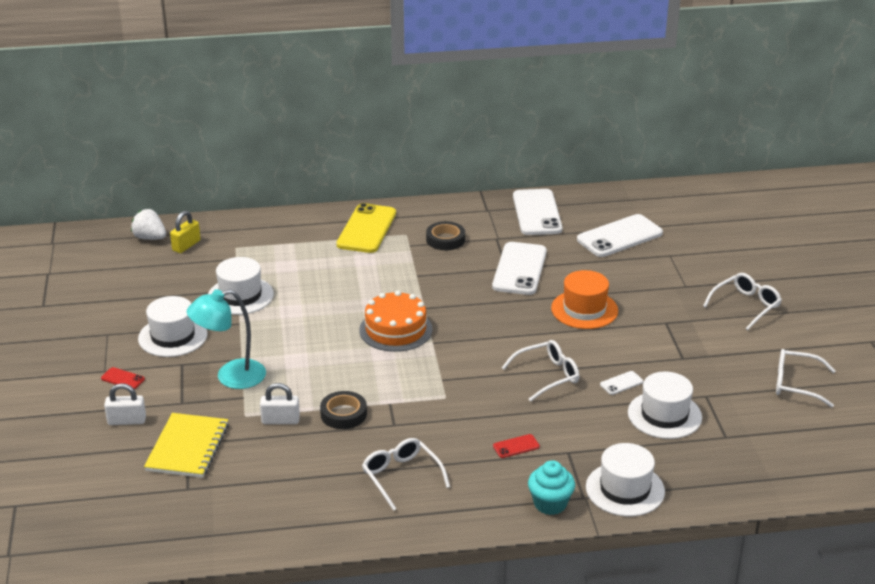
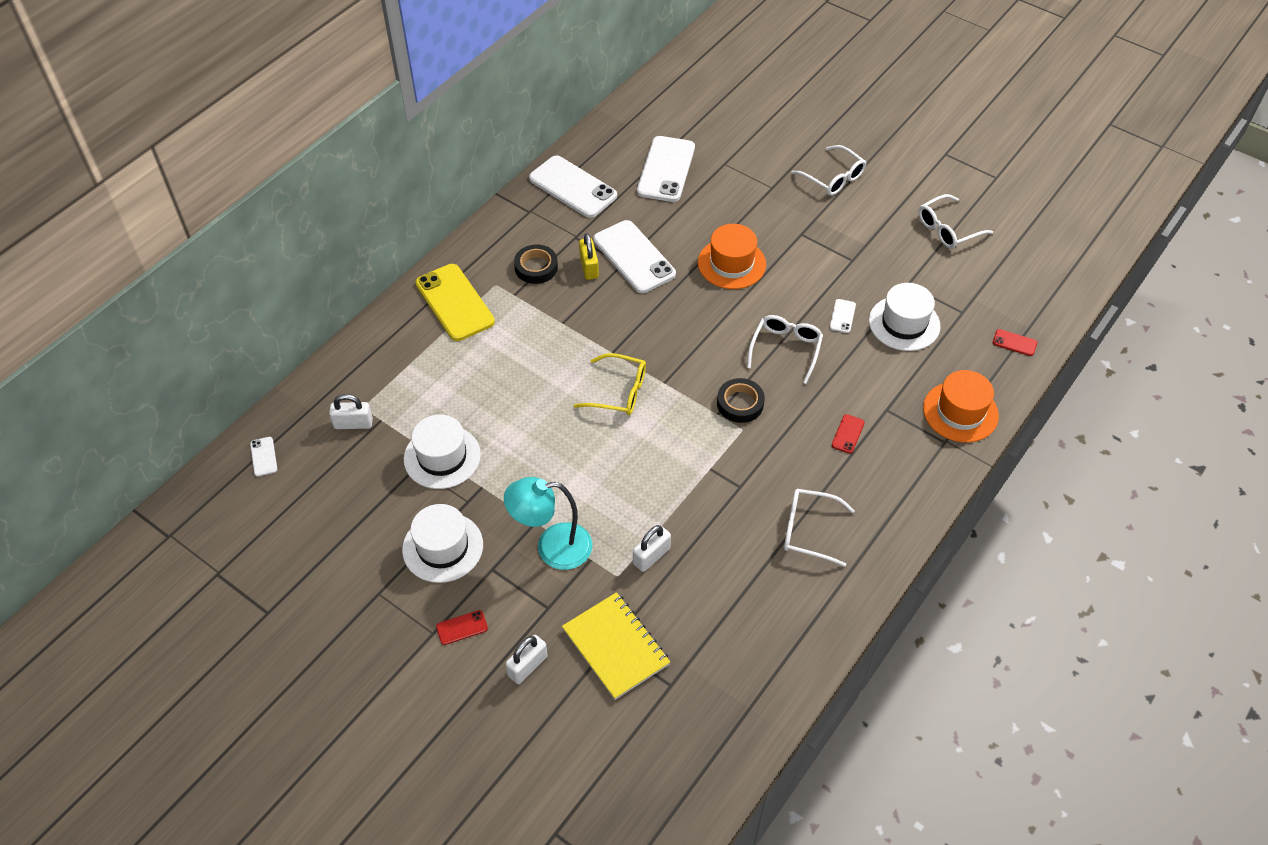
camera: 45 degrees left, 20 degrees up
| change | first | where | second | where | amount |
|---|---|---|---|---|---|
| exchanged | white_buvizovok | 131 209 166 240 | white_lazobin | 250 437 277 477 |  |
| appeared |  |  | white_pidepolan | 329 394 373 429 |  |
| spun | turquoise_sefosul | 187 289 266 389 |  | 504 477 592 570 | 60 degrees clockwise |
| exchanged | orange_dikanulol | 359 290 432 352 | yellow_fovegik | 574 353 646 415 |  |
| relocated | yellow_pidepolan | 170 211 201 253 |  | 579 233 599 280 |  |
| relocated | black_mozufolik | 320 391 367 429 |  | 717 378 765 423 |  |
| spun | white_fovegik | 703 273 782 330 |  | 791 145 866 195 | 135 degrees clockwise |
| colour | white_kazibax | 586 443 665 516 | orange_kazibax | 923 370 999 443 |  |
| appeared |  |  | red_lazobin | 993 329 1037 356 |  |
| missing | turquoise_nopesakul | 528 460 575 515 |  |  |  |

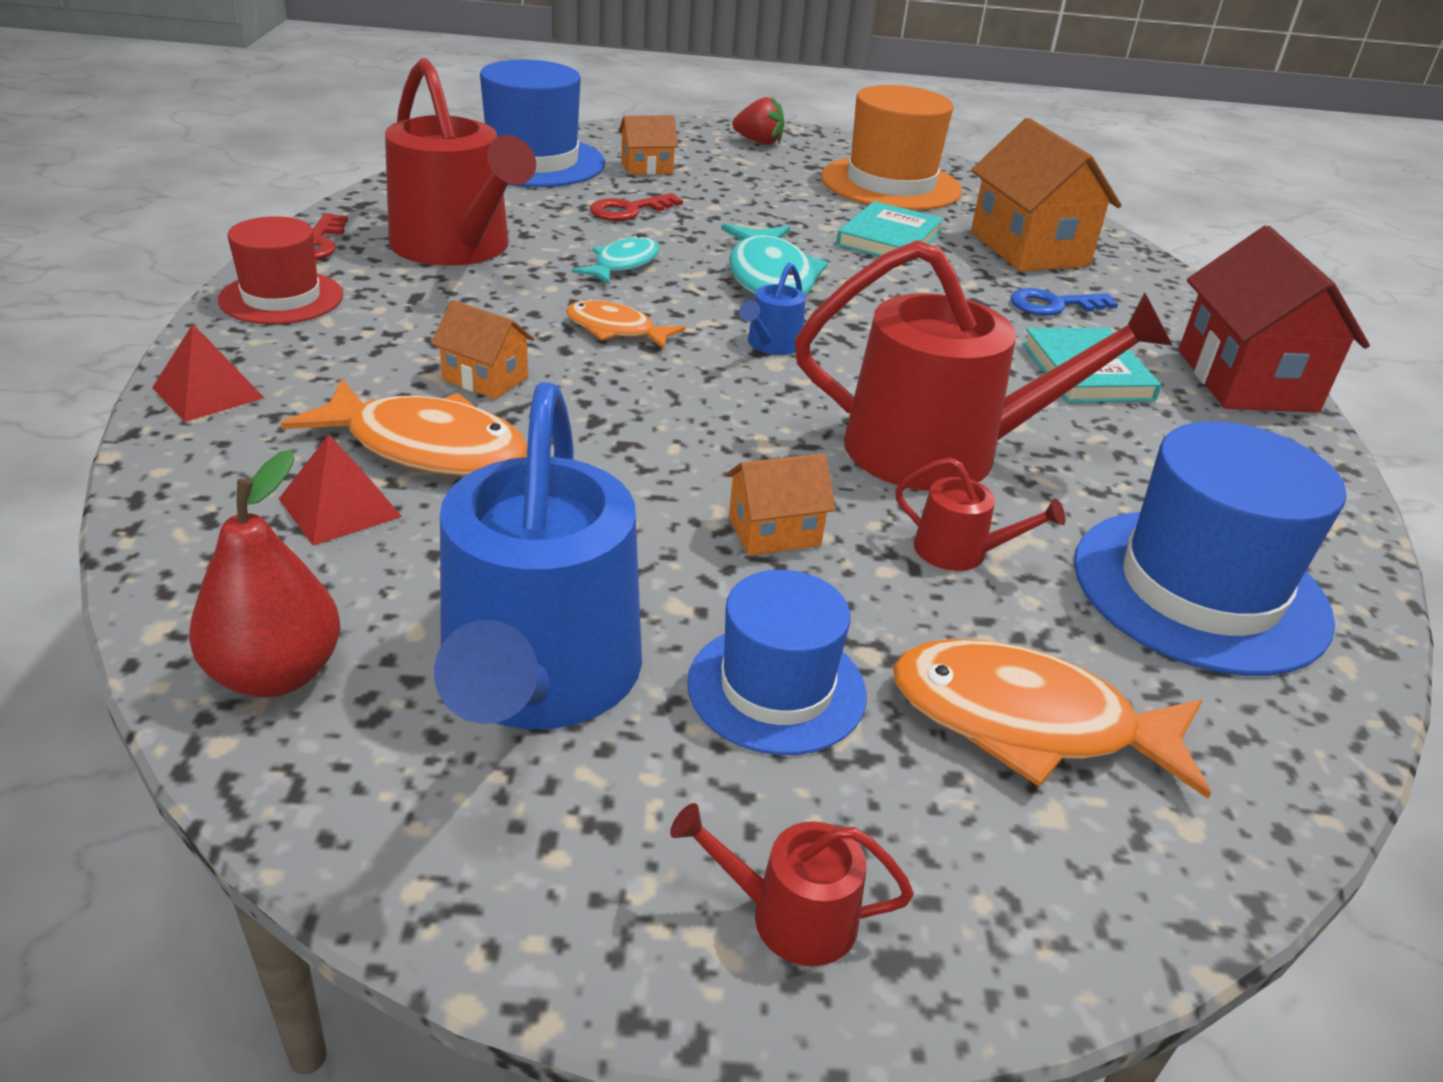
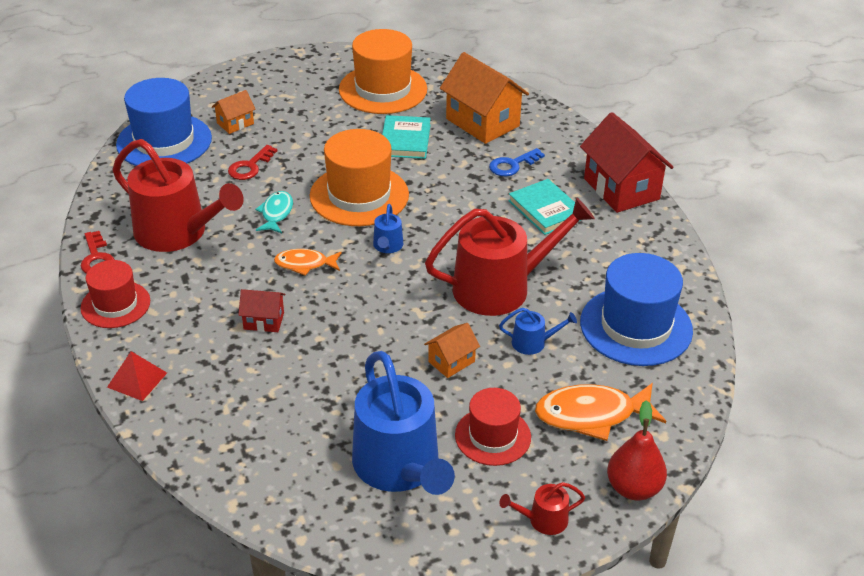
camera: 20 degrees left, 5 degrees up
| change | first | where | second | where | amount |
|---|---|---|---|---|---|
| colour | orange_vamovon | 431 300 535 399 | red_vamovon | 238 289 286 332 |  |
| exchanged | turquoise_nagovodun | 721 224 828 296 | orange_kazibax | 309 129 409 226 |  |
| colour | blue_kazibax | 687 570 867 755 | red_kazibax | 455 388 531 466 |  |
| colour | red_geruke | 896 457 1066 571 | blue_geruke | 499 308 577 355 |  |
| relocated | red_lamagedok | 189 450 340 697 |  | 607 400 667 500 |  |
| missing | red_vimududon | 279 434 402 546 |  |  |  |
| missing | orange_nagovodun | 281 379 527 476 |  |  |  |
| missing | red_buvizovok | 732 97 784 145 |  |  |  |

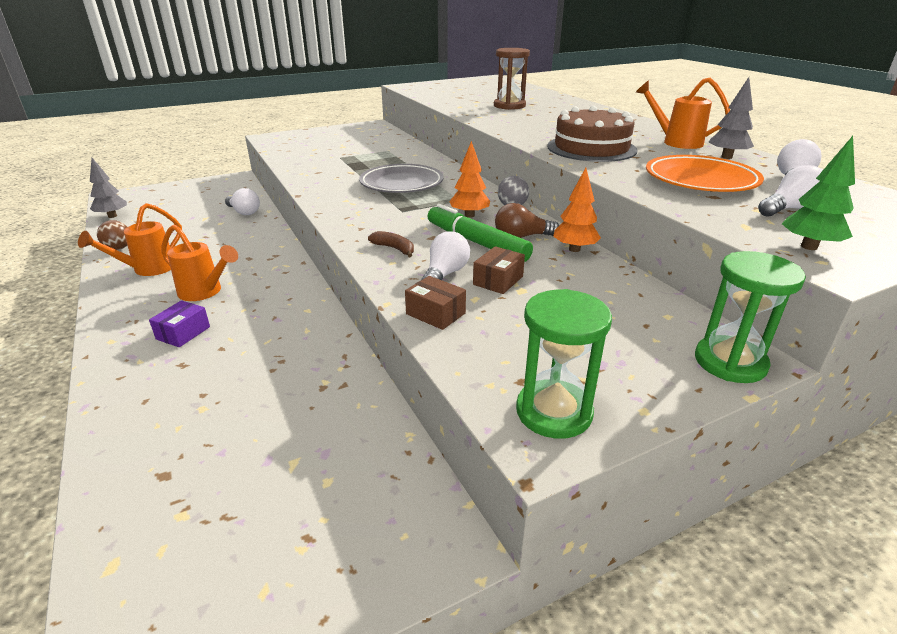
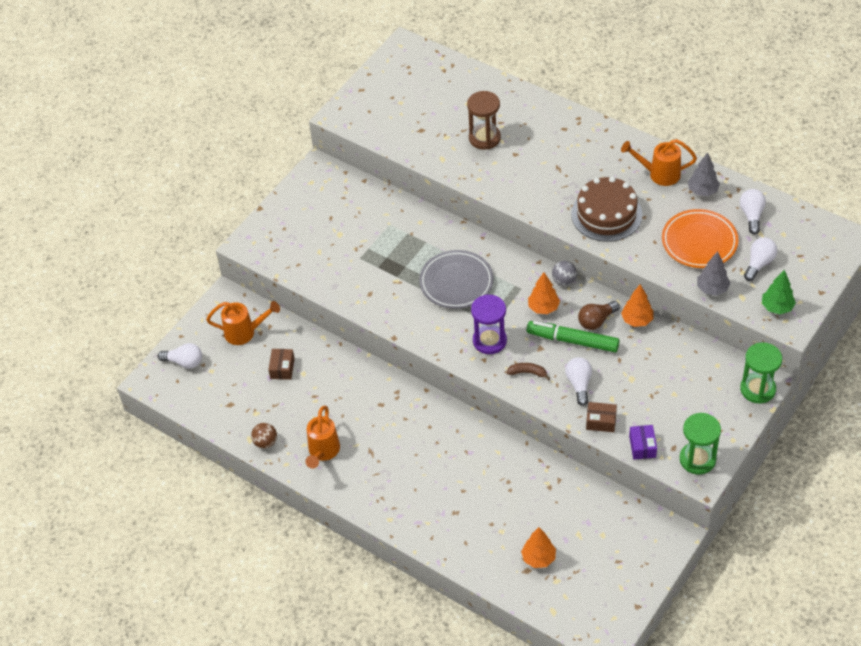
camera: 25 degrees left, 20 degrees up
| change | first | where | second | where | amount |
|---|---|---|---|---|---|
| relocated | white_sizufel | 225 188 260 215 |  | 158 343 202 369 |  |
| relocated | orange_geruke | 161 225 238 301 |  | 206 301 280 345 |  |
| relocated | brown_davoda | 473 246 525 294 |  | 268 349 295 380 |  |
| appeared |  |  | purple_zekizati | 471 294 507 354 |  |
| appeared |  |  | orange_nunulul | 521 527 556 568 |  |
| relocated | purple_davoda | 149 300 210 347 |  | 629 425 657 460 |  |
| relocated | grey_nunulul | 90 158 127 218 |  | 697 251 730 296 |  |

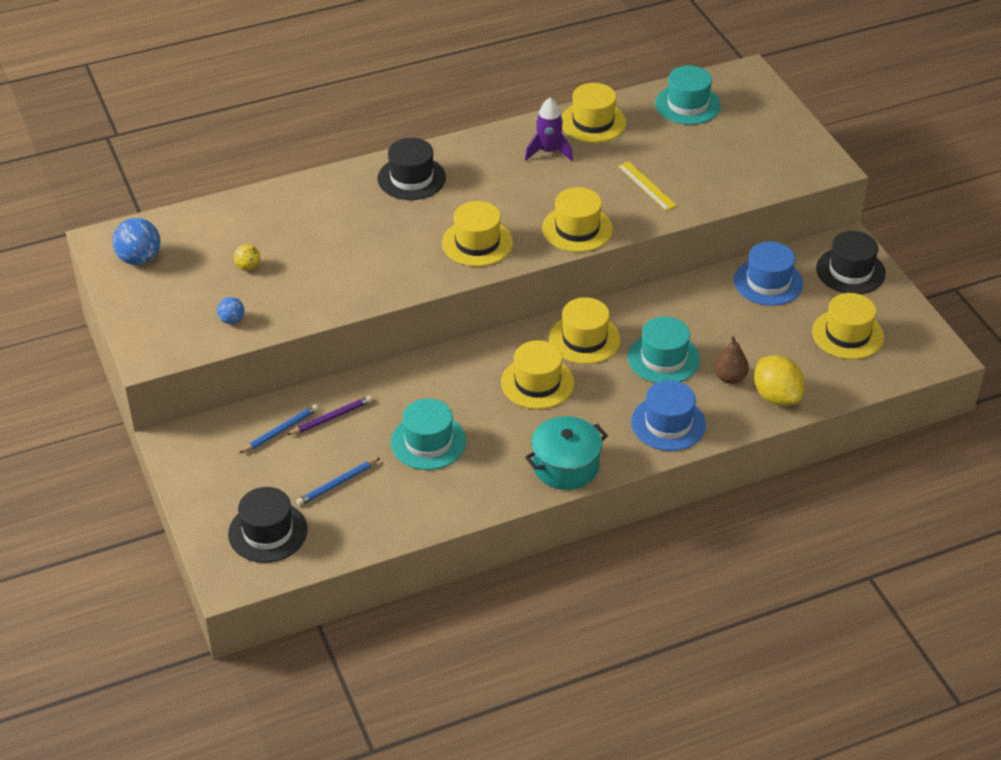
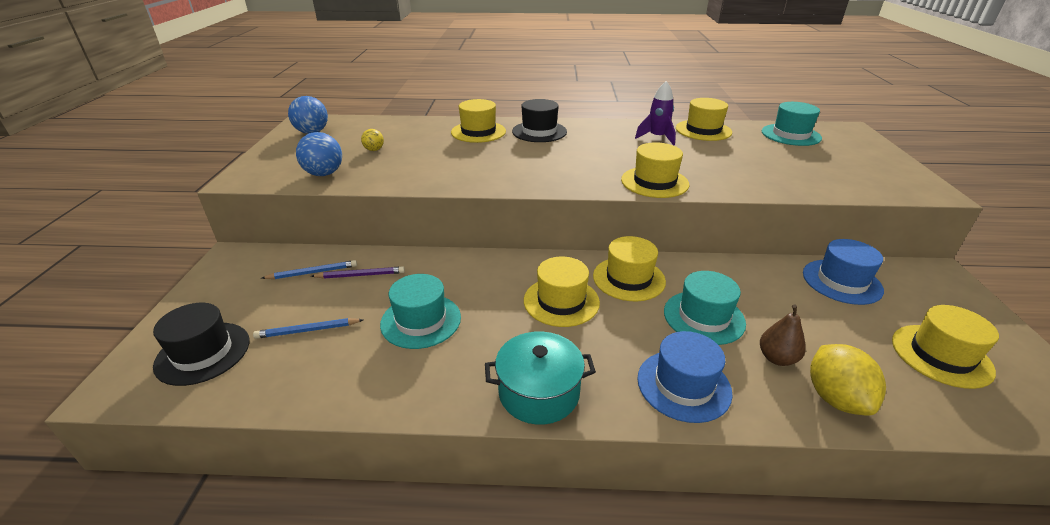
camera: 25 degrees right, 10 degrees down
| change | first | where | second | where | amount |
|---|---|---|---|---|---|
| size | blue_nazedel | 217 297 244 324 |  | 296 132 342 176 | x1.79 |
| relocated | yellow_kazibax | 442 201 513 267 |  | 451 99 506 143 |  |
| missing | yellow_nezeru | 618 161 677 211 |  |  |  |
| missing | black_kazibax | 816 231 886 294 |  |  |  |

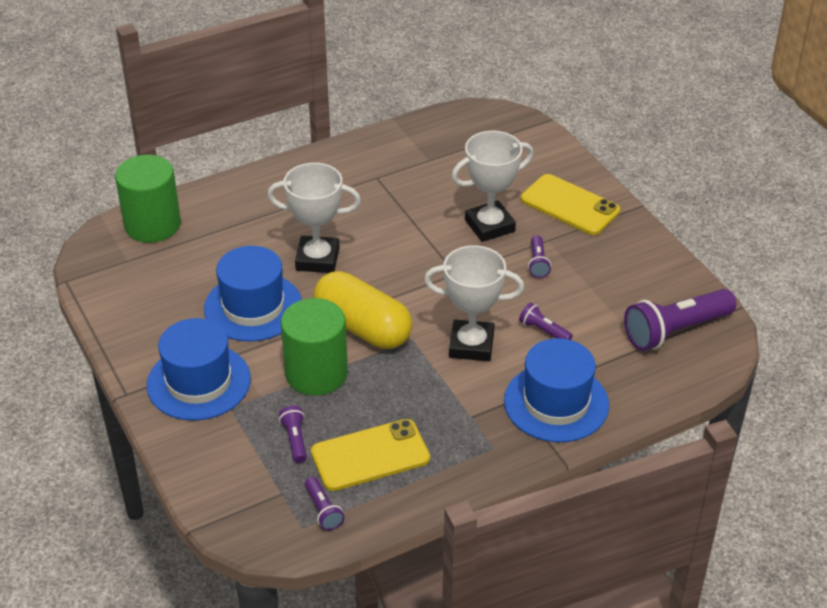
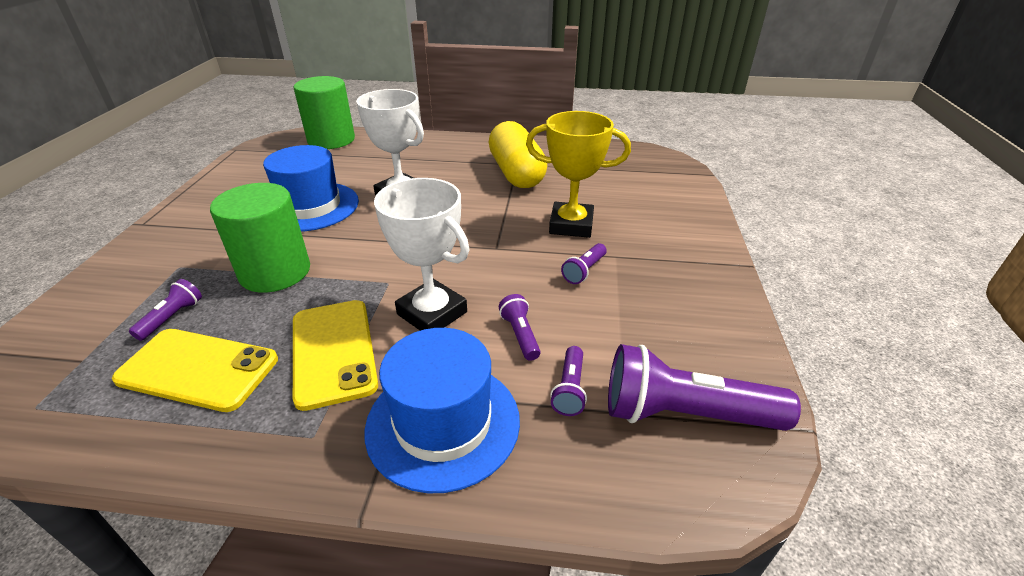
camera: 35 degrees right, 5 degrees down
| change | first | where | second | where | amount |
|---|---|---|---|---|---|
| relocated | yellow_lazobin | 521 174 620 235 |  | 293 300 378 411 |  |
| relocated | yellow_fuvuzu | 314 271 412 349 |  | 489 121 547 188 |  |
| colour | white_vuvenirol | 452 131 534 242 | yellow_vuvenirol | 526 111 631 238 |  |
| relocated | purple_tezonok | 305 477 344 531 |  | 550 346 587 416 |  |
| missing | blue_kazibax | 147 318 251 421 |  |  |  |

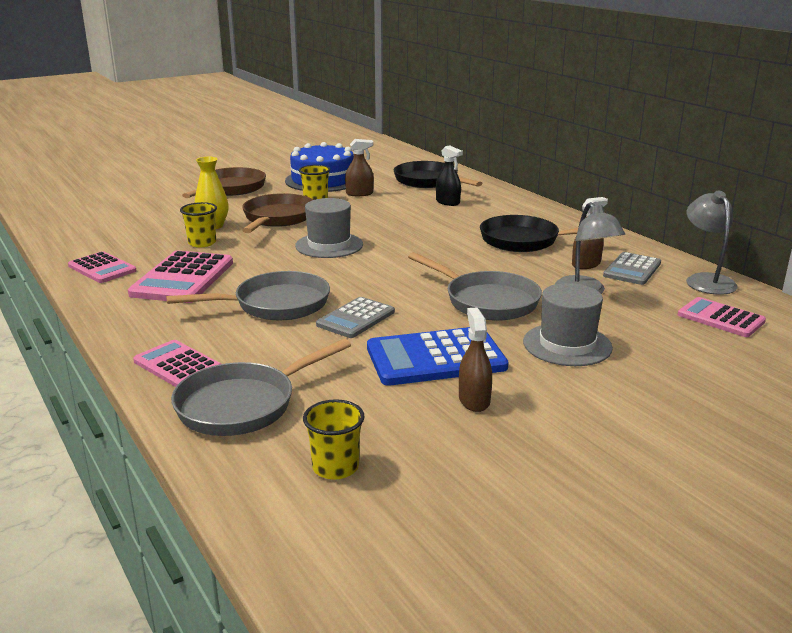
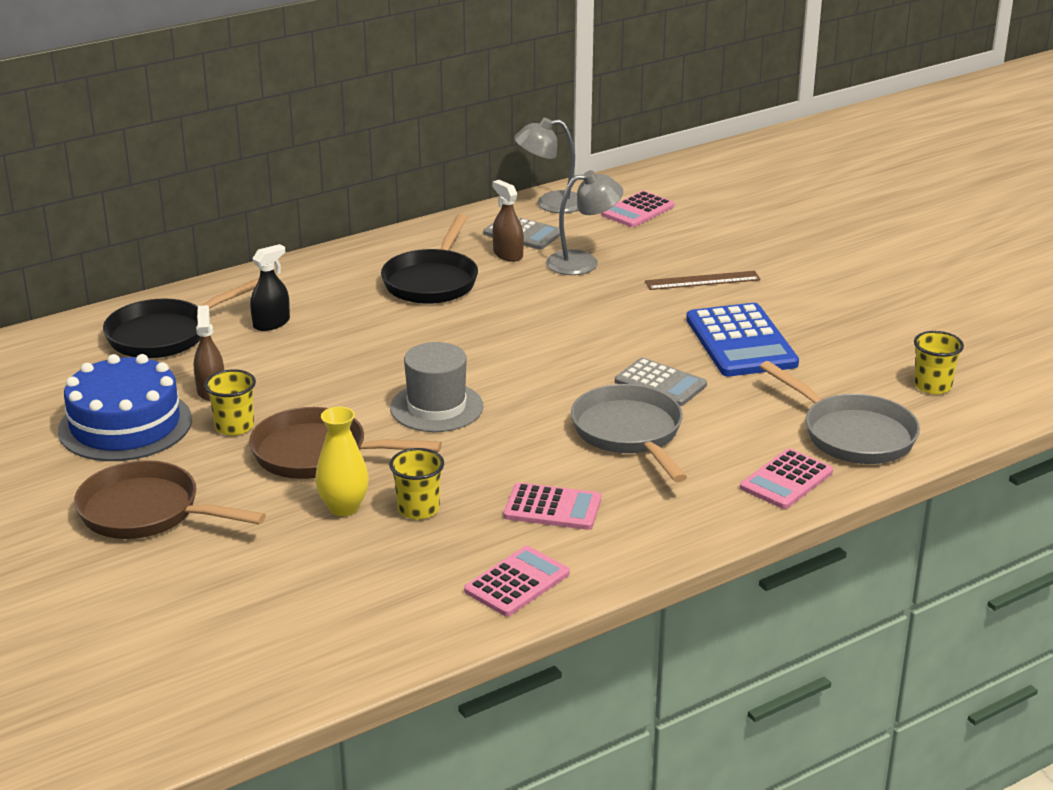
camera: 90 degrees left, 5 degrees up
| change | first | where | second | where | amount |
|---|---|---|---|---|---|
| size | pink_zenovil | 128 251 233 303 |  | 504 482 601 530 | x0.63 |
| exchanged | grey_kazibax | 523 283 613 366 | brown_nezeru | 645 271 761 290 |  |
| missing | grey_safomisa | 408 252 542 321 |  |  |  |
| missing | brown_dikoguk | 459 308 492 412 |  |  |  |

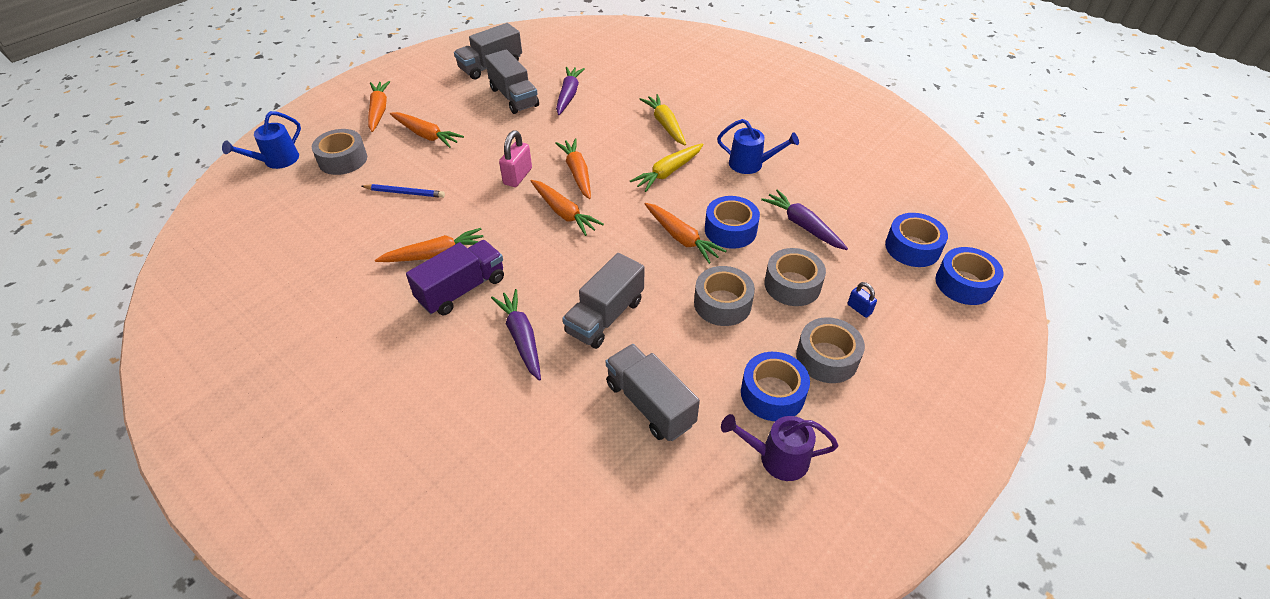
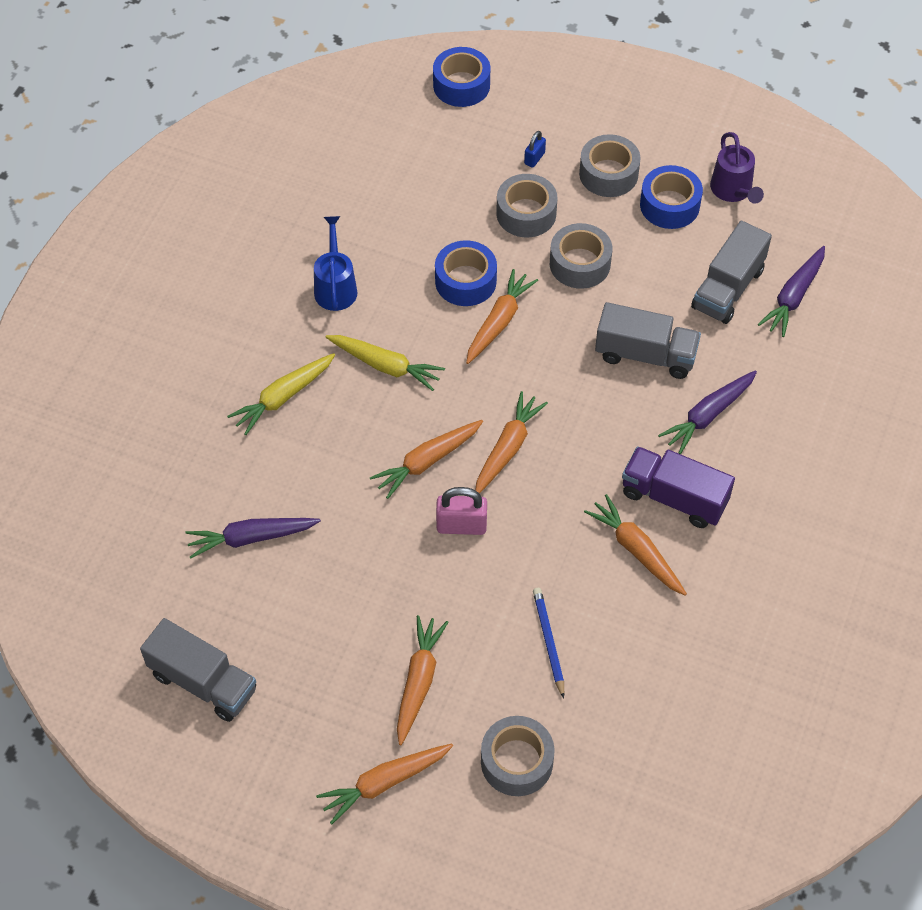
camera: 110 degrees left, 10 degrees up
| change | first | where | second | where | amount |
|---|---|---|---|---|---|
| relocated | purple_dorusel | 761 189 848 250 |  | 758 246 825 337 |  |
| missing | blue_geruke | 222 111 301 169 |  |  |  |
| missing | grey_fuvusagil | 485 49 539 114 |  |  |  |
| missing | blue_mozufolik | 885 213 948 267 |  |  |  |

